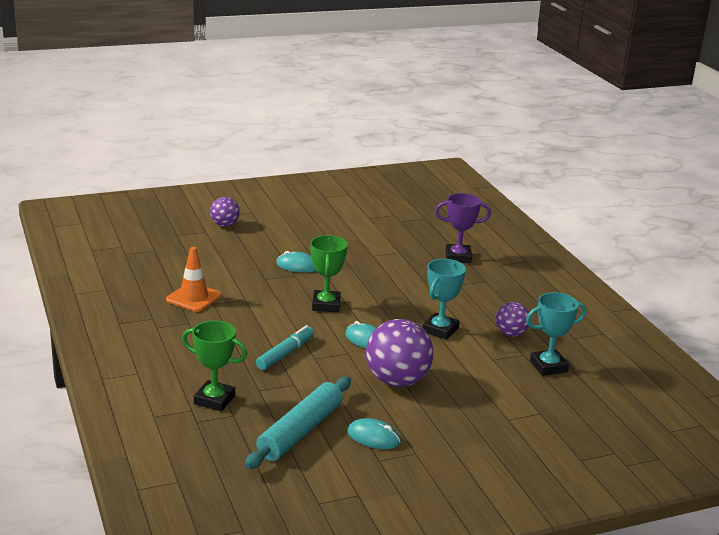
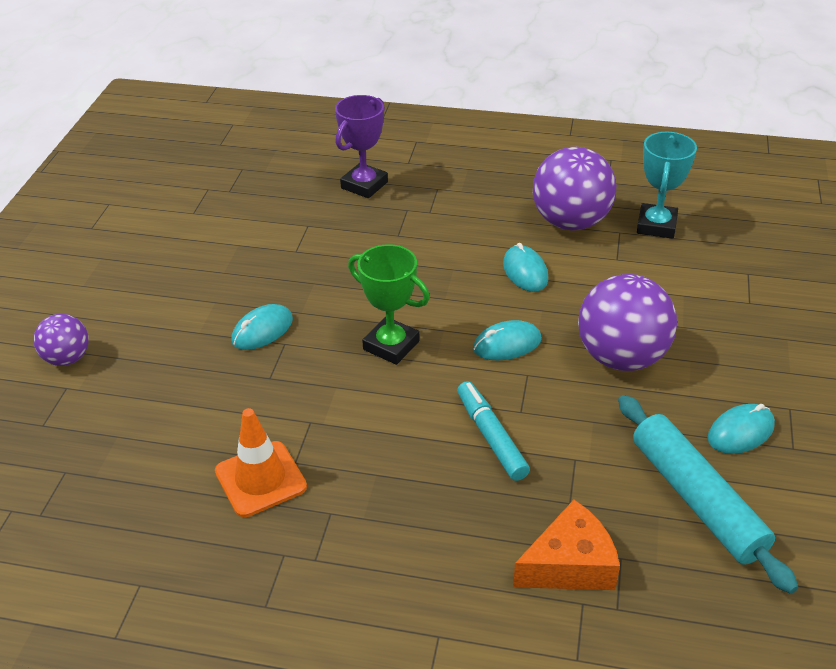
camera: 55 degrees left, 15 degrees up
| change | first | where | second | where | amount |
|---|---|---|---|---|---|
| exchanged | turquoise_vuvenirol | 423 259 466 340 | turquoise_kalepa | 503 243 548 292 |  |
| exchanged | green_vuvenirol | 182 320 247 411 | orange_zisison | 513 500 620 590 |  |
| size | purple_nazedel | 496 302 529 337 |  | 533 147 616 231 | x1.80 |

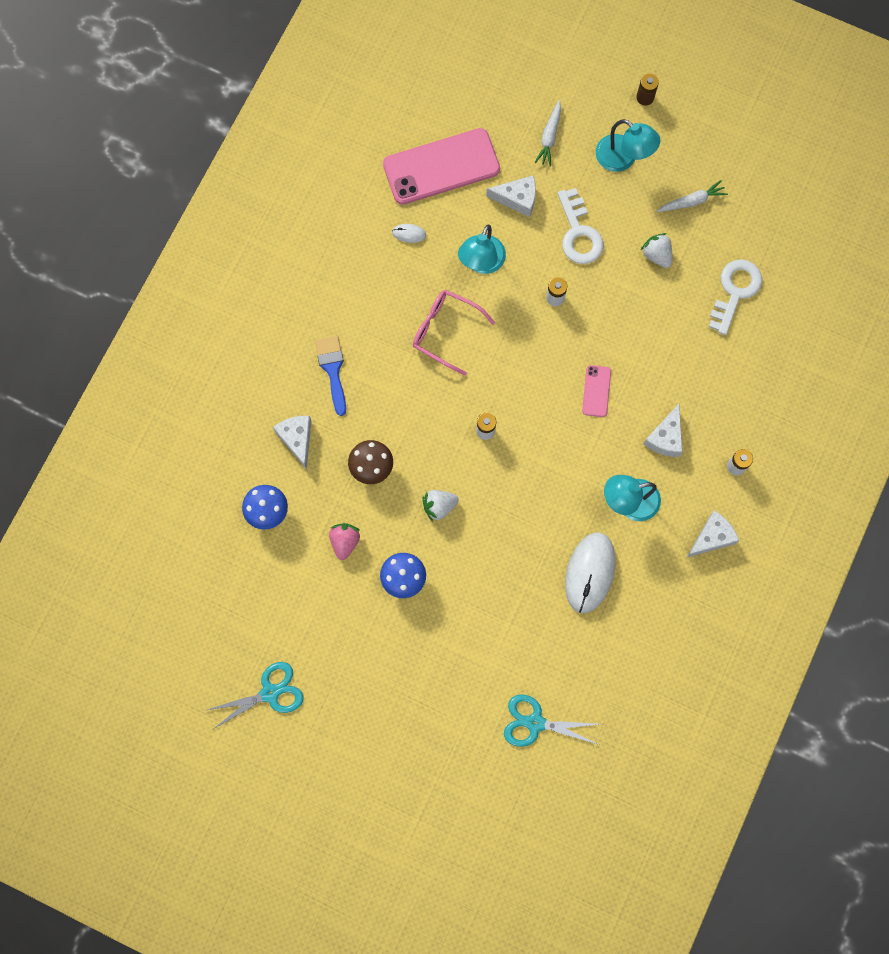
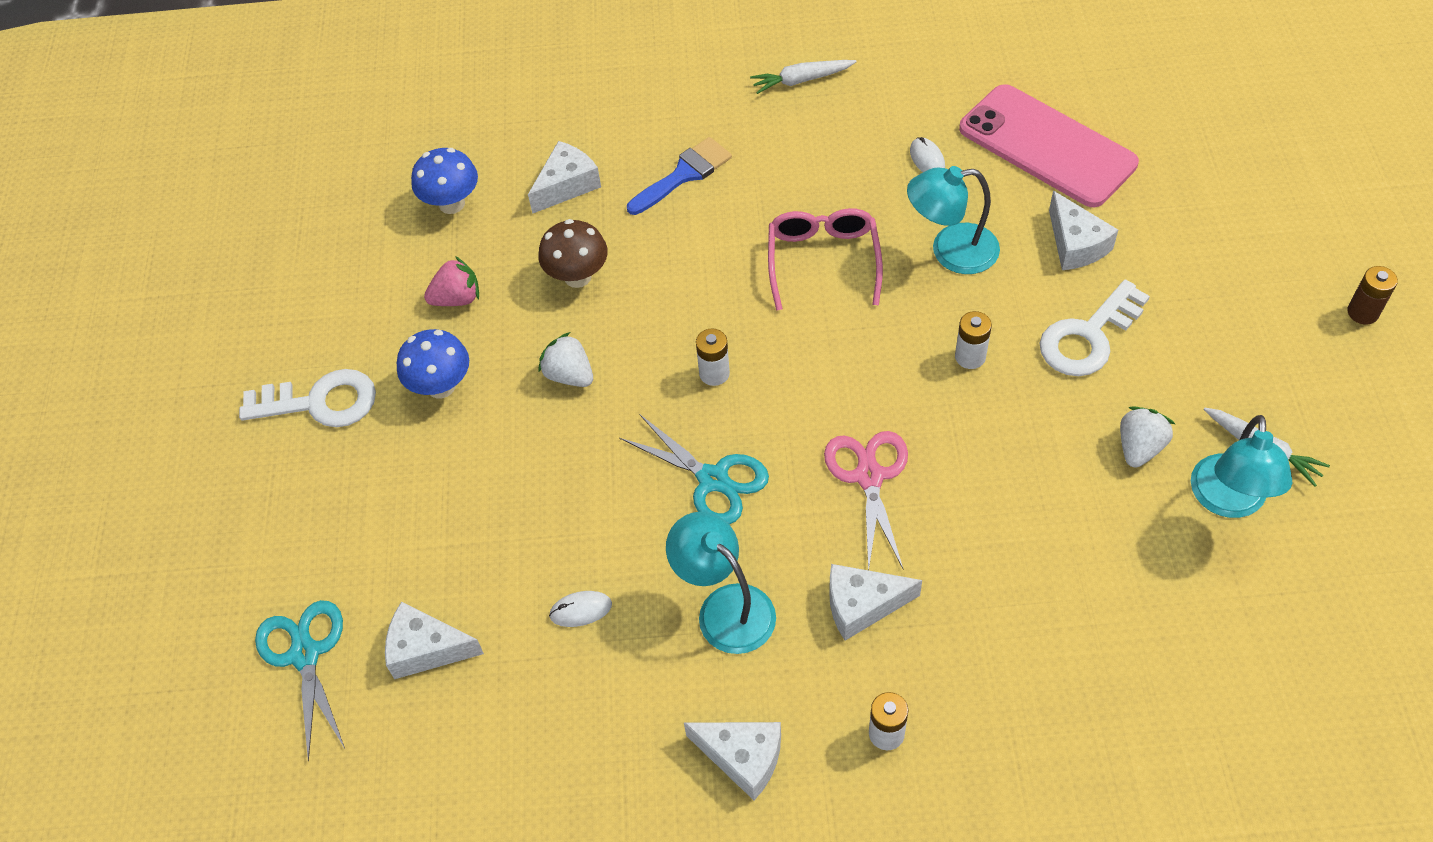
camera: 65 degrees right, 20 degrees down
| change | first | where | second | where | amount |
|---|---|---|---|---|---|
| relocated | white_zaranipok | 709 259 762 335 |  | 239 369 376 427 |  |
| appeared |  |  | white_zisison | 385 601 484 679 |  |
| size | white_kalepa | 565 532 616 613 |  | 549 591 612 627 | x0.43 |
| relocated | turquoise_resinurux | 207 662 304 730 |  | 619 414 769 524 |  |
| relocated | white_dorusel | 534 100 561 167 |  | 750 60 856 94 |  |
| exchanged | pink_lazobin | 582 365 611 417 | pink_resinurux | 824 431 908 570 |  |
| relocated | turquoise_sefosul | 596 119 660 172 |  | 1191 415 1292 518 |  |

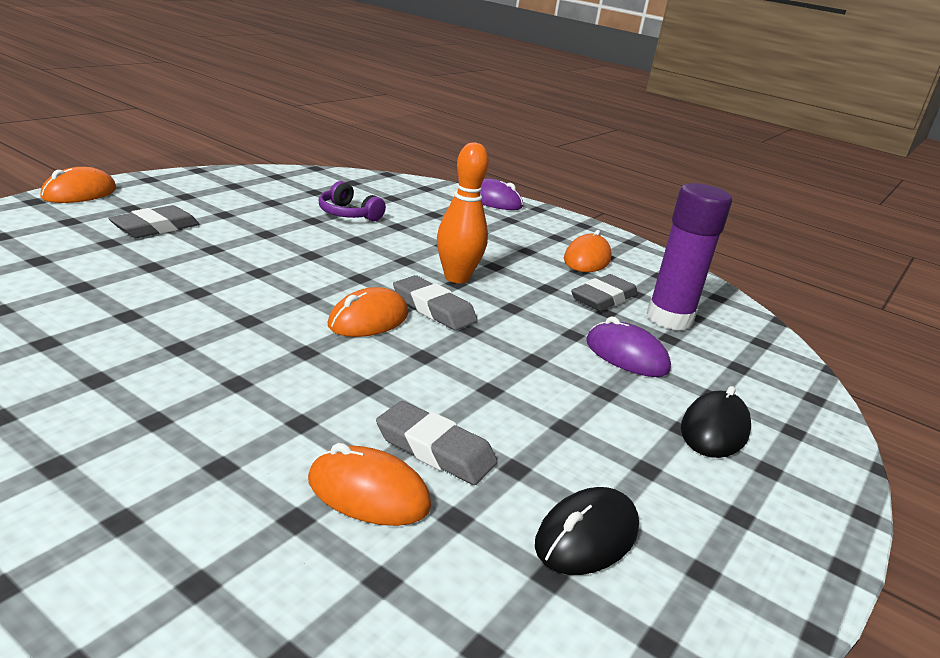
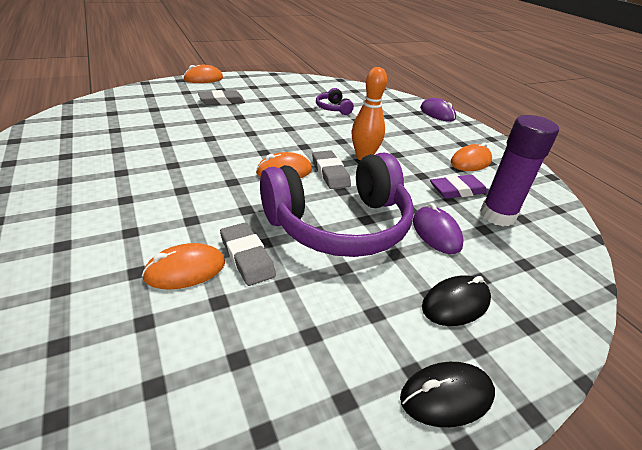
camera: 30 degrees right, 10 degrees up
| change | first | where | second | where | amount |
|---|---|---|---|---|---|
| spun | orange_kalepa | 308 443 431 526 |  | 142 243 225 290 | 75 degrees counterclockwise |
| appeared |  |  | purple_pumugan | 260 152 414 257 |  |
| relocated | black_kalepa | 535 487 639 575 |  | 400 362 495 427 |  |
| colour | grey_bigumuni | 571 274 638 311 | purple_bigumuni | 430 175 488 199 |  |

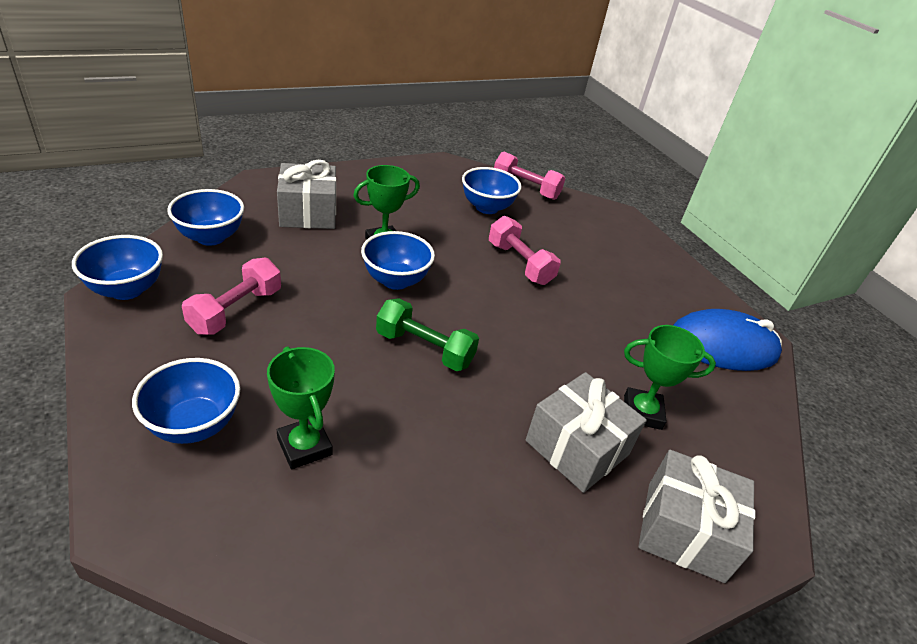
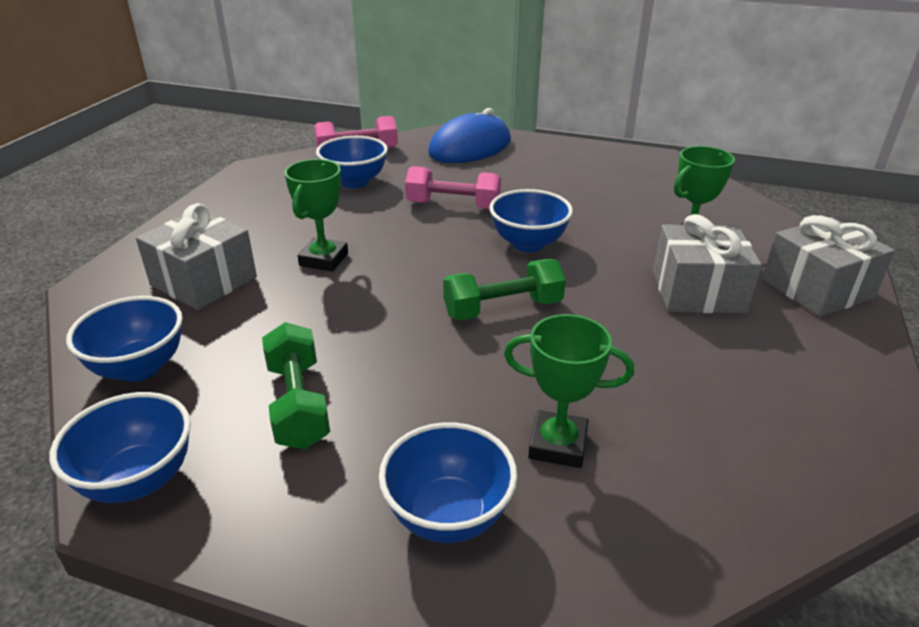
camera: 40 degrees left, 5 degrees down
| change | first | where | second | where | amount |
|---|---|---|---|---|---|
| colour | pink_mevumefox | 182 258 281 335 | green_mevumefox | 262 322 330 449 |  |
| relocated | blue_kalepa | 673 309 782 371 |  | 428 108 511 163 |  |
| relocated | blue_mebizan | 361 231 435 290 |  | 489 189 573 252 |  |

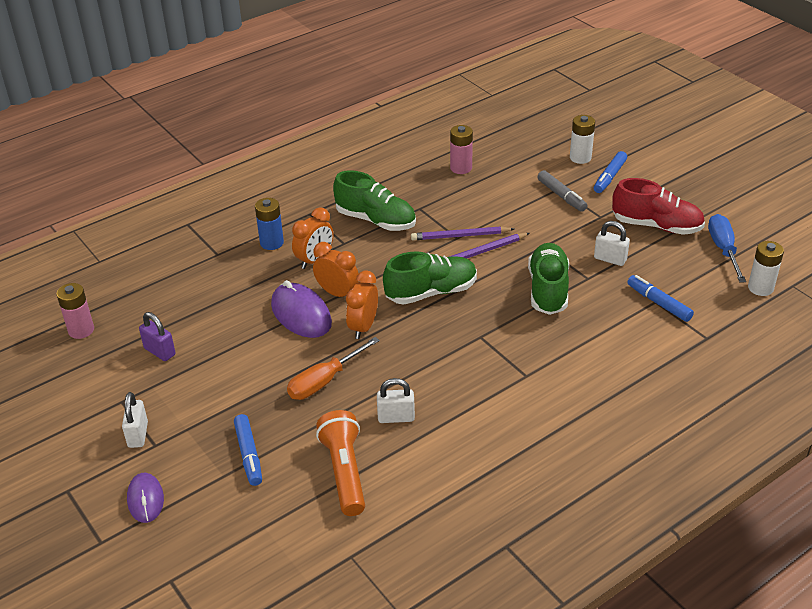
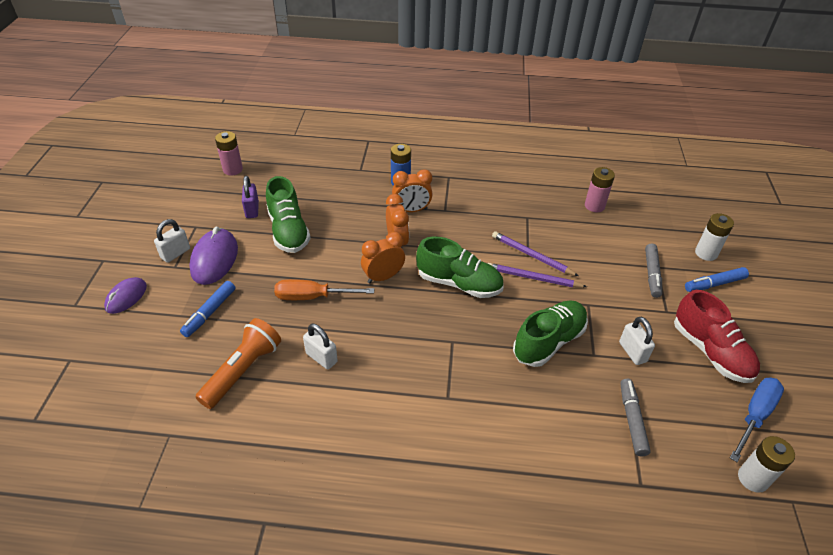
camera: 40 degrees right, 5 degrees up
| change | first | where | second | where | amount |
|---|---|---|---|---|---|
| relocated | purple_kalepa | 271 280 332 338 |  | 189 227 238 285 |  |
| relocated | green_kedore | 333 170 416 231 |  | 266 176 311 253 |  |
| colour | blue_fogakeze | 627 275 694 322 | grey_fogakeze | 620 379 651 456 |  |

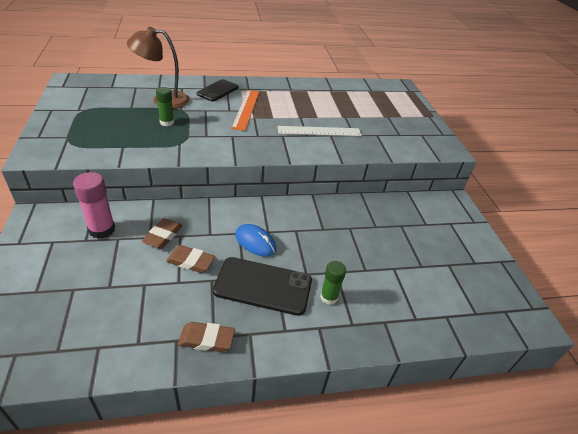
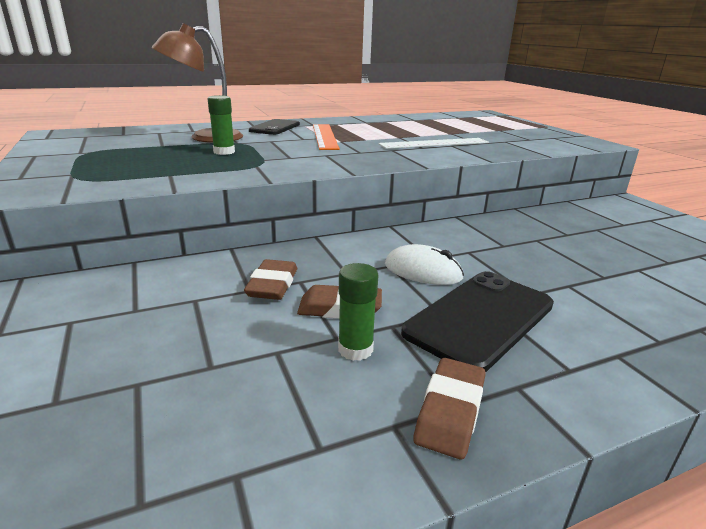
camera: 10 degrees left, 15 degrees down
| change | first | where | second | where | amount |
|---|---|---|---|---|---|
| relocated | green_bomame | 320 261 346 305 |  | 338 263 378 361 |  |
| colour | blue_kalepa | 235 224 277 257 | white_kalepa | 385 244 464 285 |  |
| spun | black_lazobin | 213 257 312 316 |  | 401 271 554 372 | 45 degrees counterclockwise |
| spun | brown_bigumuni | 178 322 235 352 |  | 414 358 485 459 | 60 degrees counterclockwise |
| missing | pink_bomame | 73 172 115 239 |  |  |  |

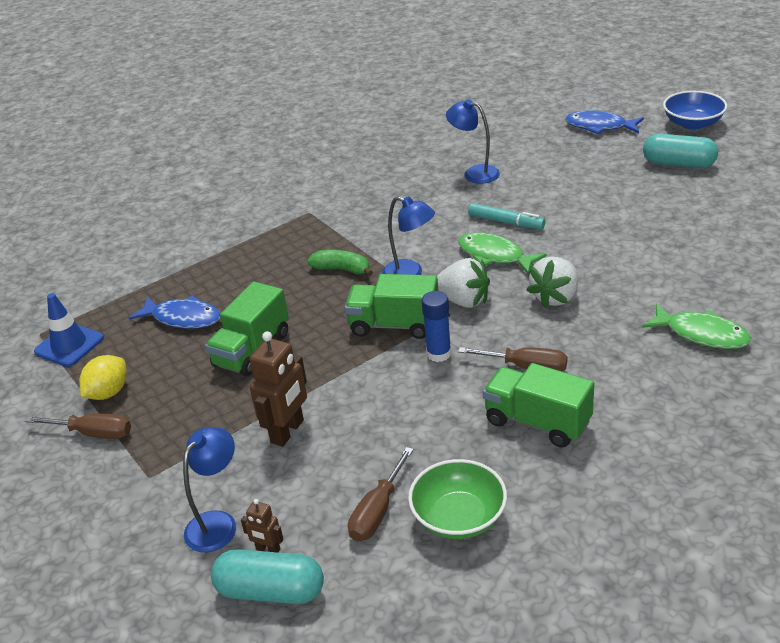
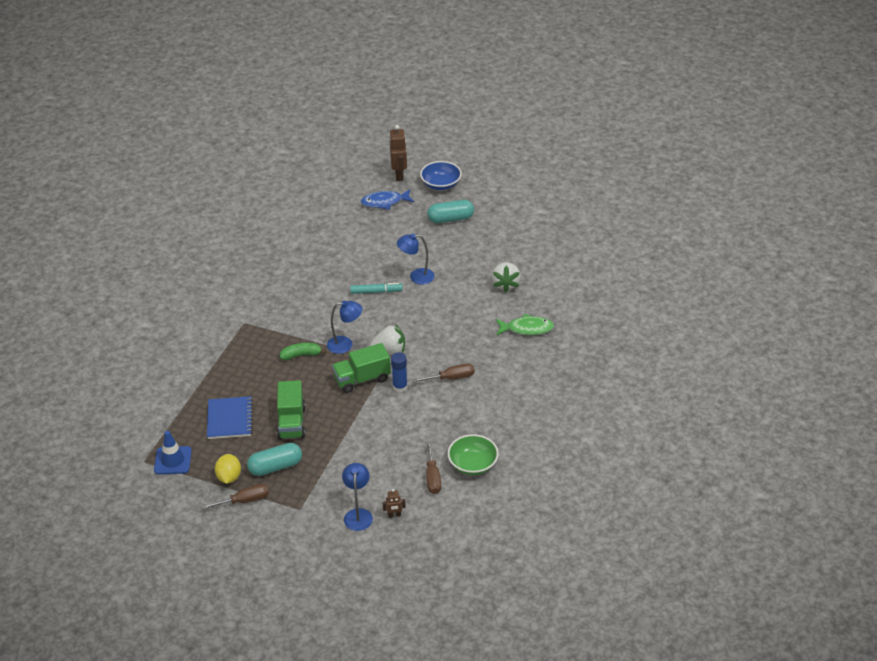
camera: 35 degrees left, 5 degrees up
| change | first | where | second | where | amount |
|---|---|---|---|---|---|
| exchanged | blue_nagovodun | 129 295 220 329 | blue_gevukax | 207 396 253 439 |  |
| relocated | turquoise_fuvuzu | 211 549 324 604 |  | 247 443 302 476 |  |
| relocated | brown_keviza | 249 331 307 447 |  | 390 125 407 181 |  |
| relocated | blue_sefosul | 446 99 500 184 |  | 397 233 435 285 |  |
| relocated | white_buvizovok | 527 257 578 308 |  | 492 262 521 292 |  |
| missing | green_nagovodun | 458 233 547 274 |  |  |  |
| missing | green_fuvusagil | 483 363 594 448 |  |  |  |

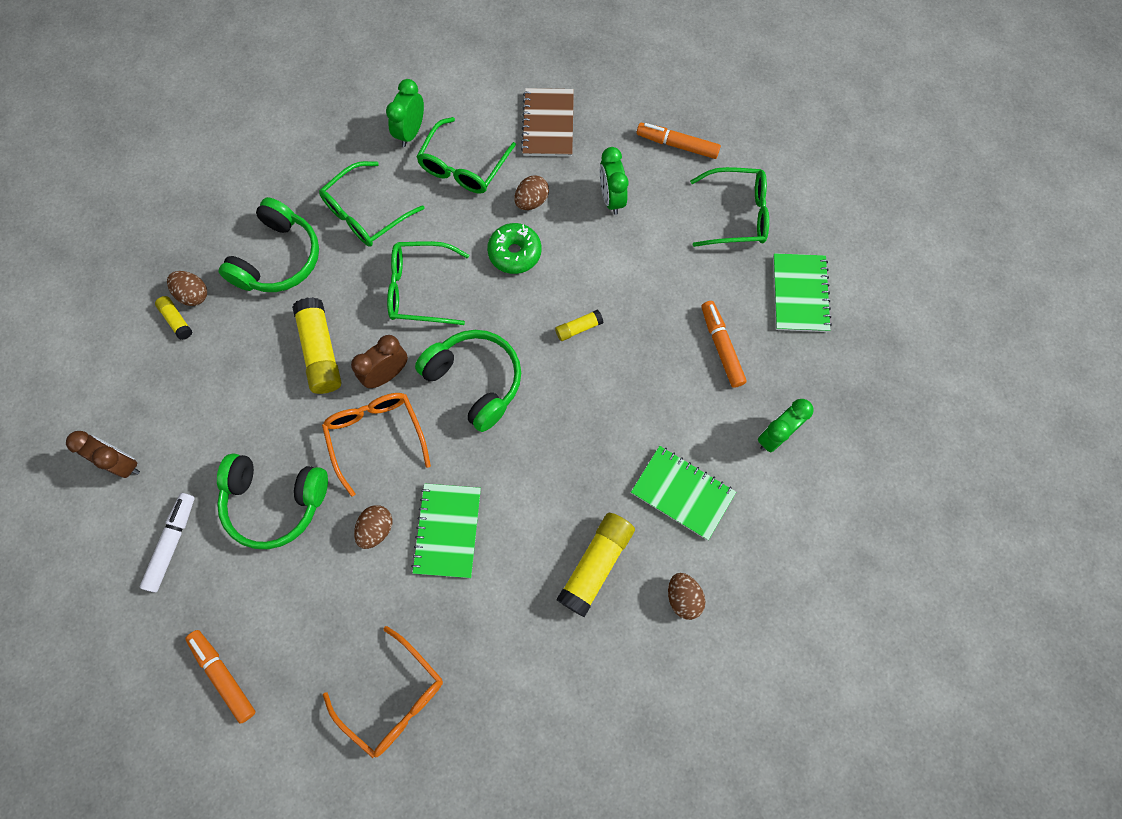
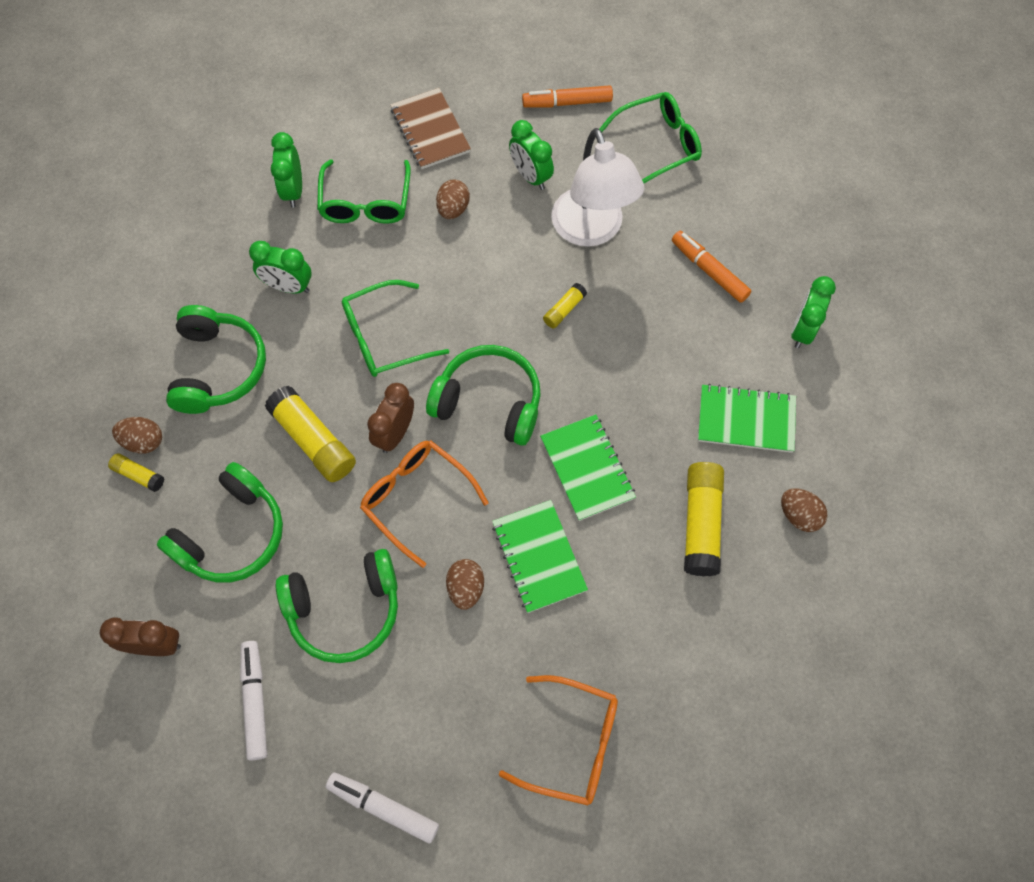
camera: 25 degrees left, 5 degrees down
| change | first | where | second | where | amount |
|---|---|---|---|---|---|
| appeared |  |  | green_pumugan | 157 462 283 583 |  |
| exchanged | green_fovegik | 319 161 425 247 | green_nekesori | 249 241 312 294 |  |
| colour | orange_fogakeze | 185 630 256 724 | white_fogakeze | 326 772 439 844 |  |
| relocated | green_gevukax | 773 253 832 332 |  | 540 414 636 521 |  |
| appeared |  |  | white_sefosul | 551 128 644 247 |  |
| missing | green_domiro | 487 223 541 274 |  |  |  |

